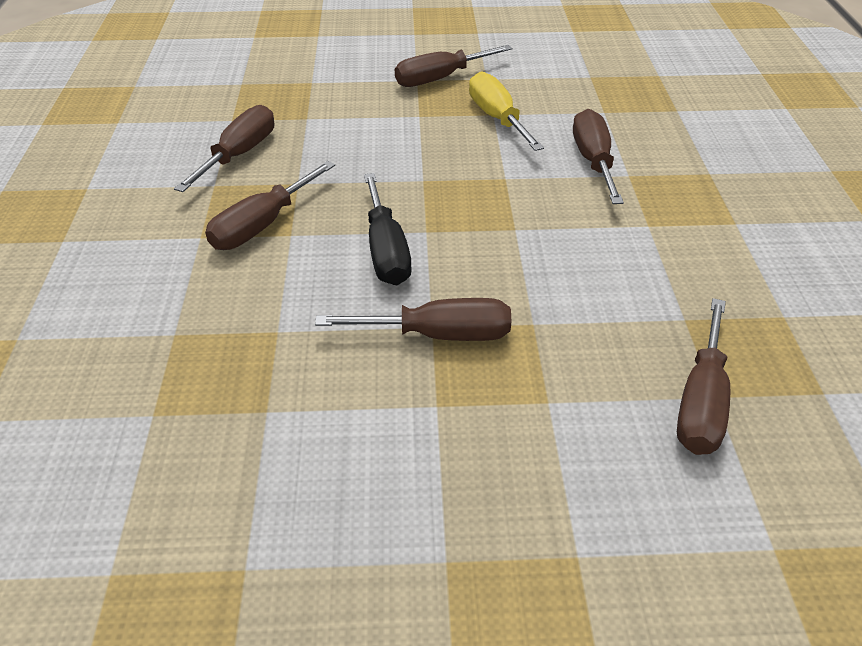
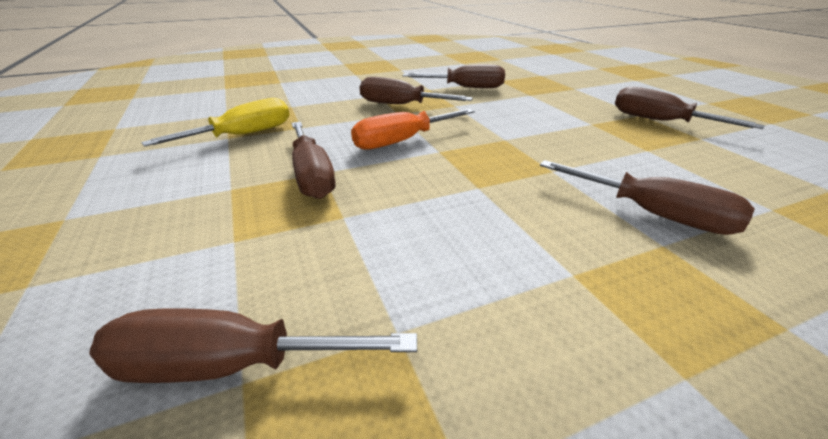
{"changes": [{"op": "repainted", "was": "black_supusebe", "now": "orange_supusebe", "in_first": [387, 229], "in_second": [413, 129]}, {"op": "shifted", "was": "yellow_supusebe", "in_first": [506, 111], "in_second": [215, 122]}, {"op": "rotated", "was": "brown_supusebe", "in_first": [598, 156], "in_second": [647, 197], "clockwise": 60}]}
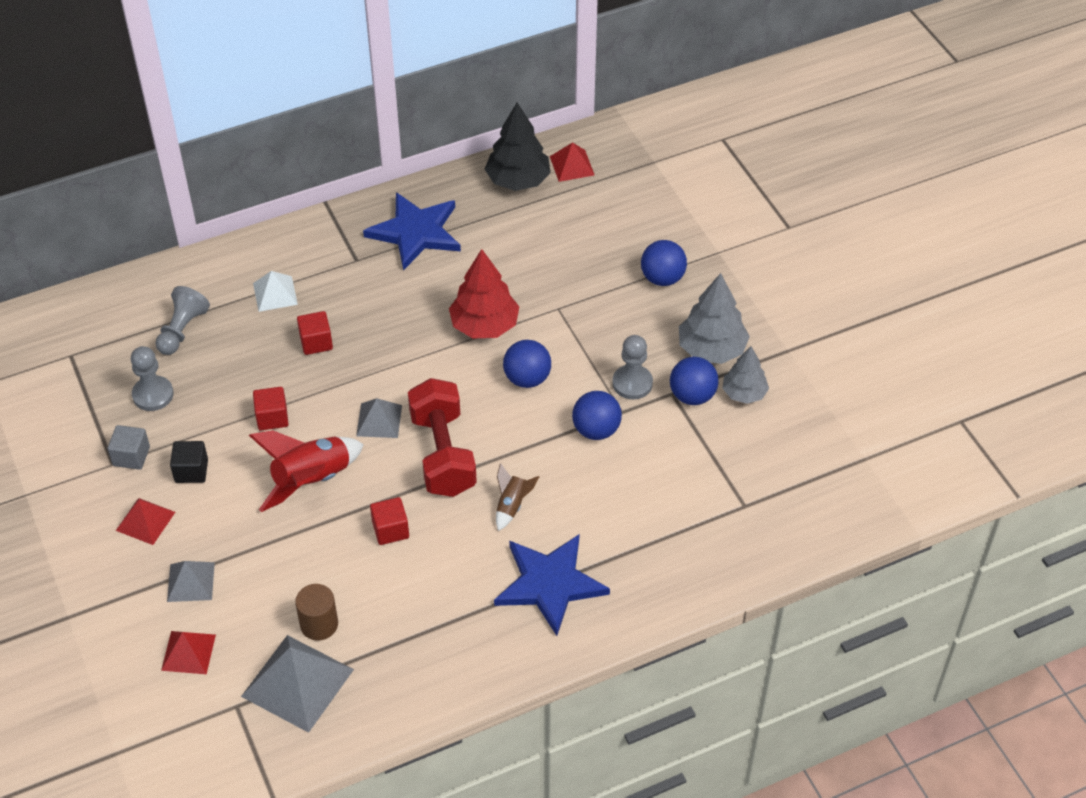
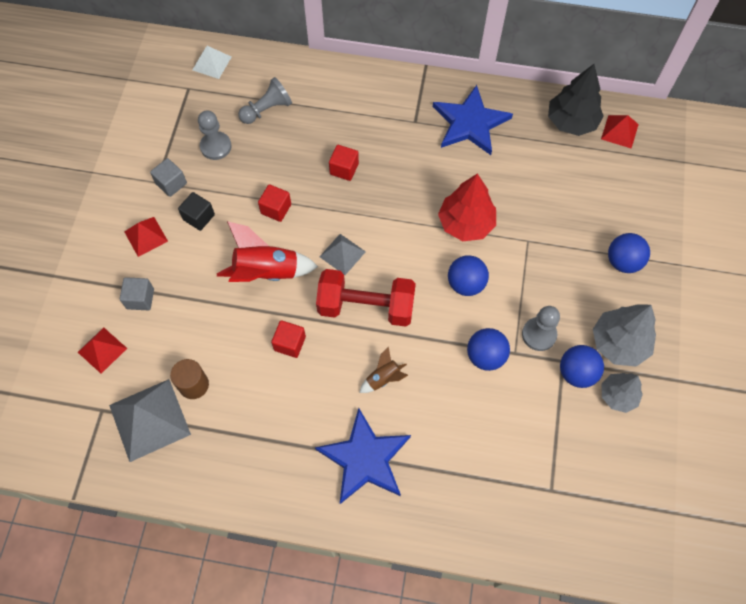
{"changes": [{"op": "swapped", "was": "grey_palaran", "now": "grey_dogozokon", "in_first": [191, 581], "in_second": [137, 293]}, {"op": "shifted", "was": "white_palaran", "in_first": [275, 291], "in_second": [211, 62]}, {"op": "rotated", "was": "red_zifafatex", "in_first": [442, 437], "in_second": [366, 298], "clockwise": 75}]}
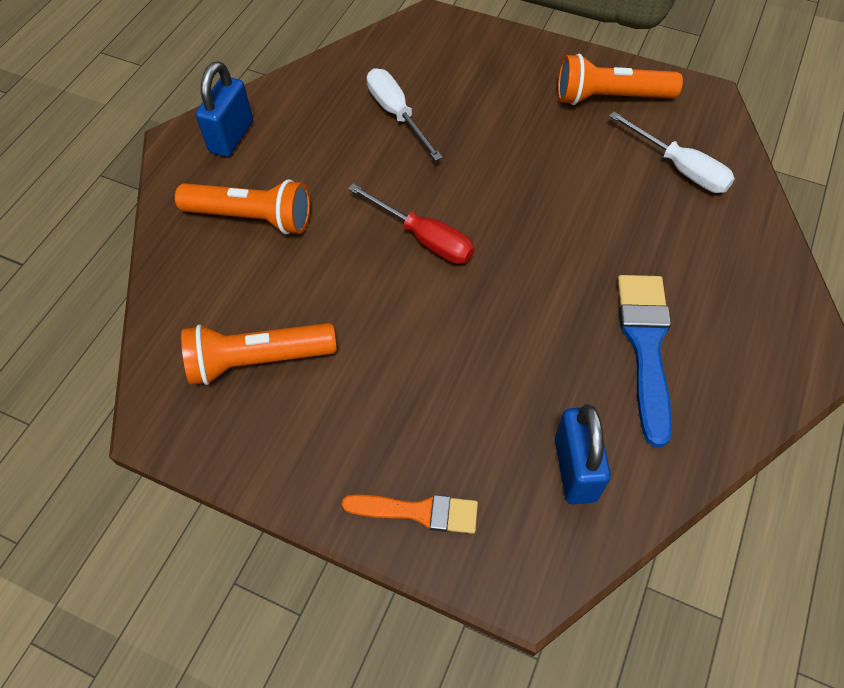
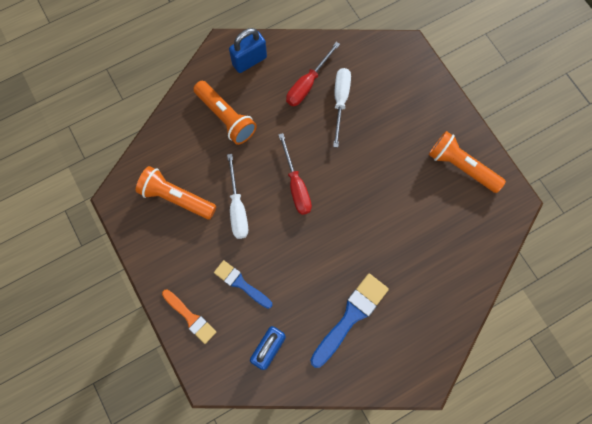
{"changes": [{"op": "shifted", "was": "white_supusebe", "in_first": [672, 152], "in_second": [237, 196]}, {"op": "new", "now": "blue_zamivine", "in_second": [243, 284]}, {"op": "new", "now": "red_supusebe", "in_second": [313, 74]}]}
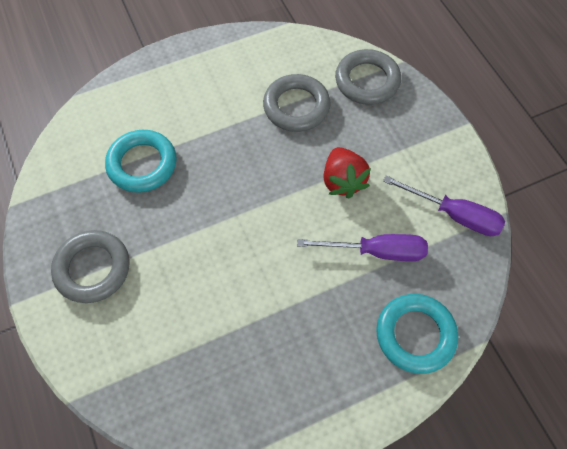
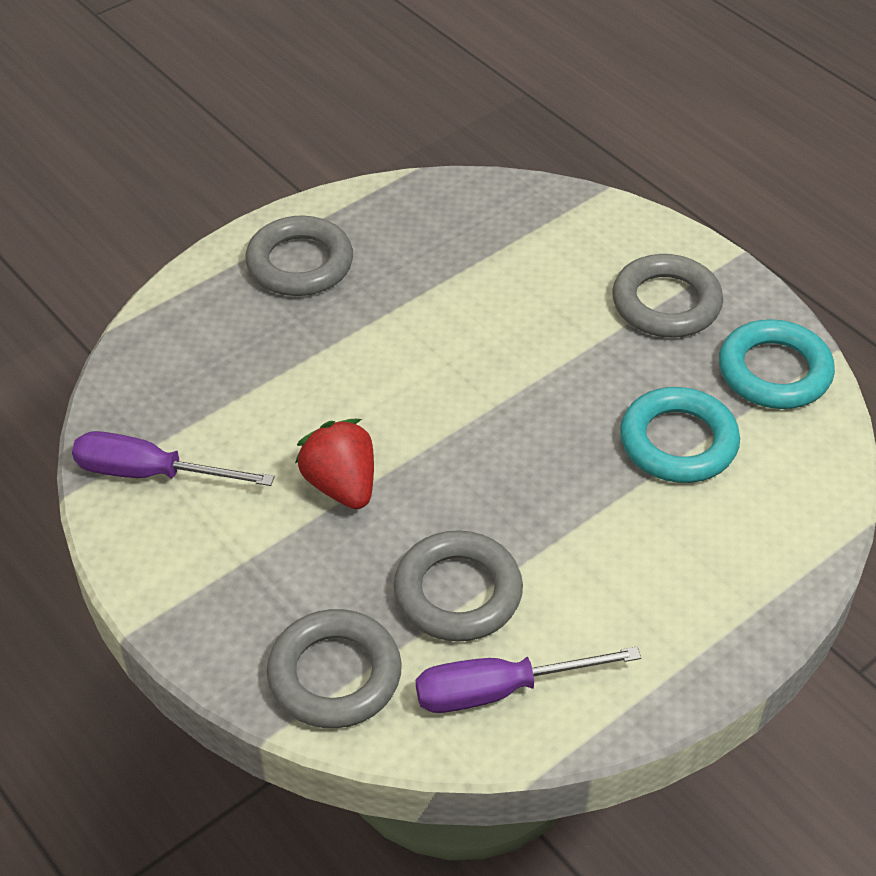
{"changes": [{"op": "shifted", "was": "purple_supusebe", "in_first": [362, 247], "in_second": [528, 680]}, {"op": "shifted", "was": "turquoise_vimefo", "in_first": [417, 334], "in_second": [777, 364]}, {"op": "new", "now": "grey_vimefo", "in_second": [299, 256]}]}
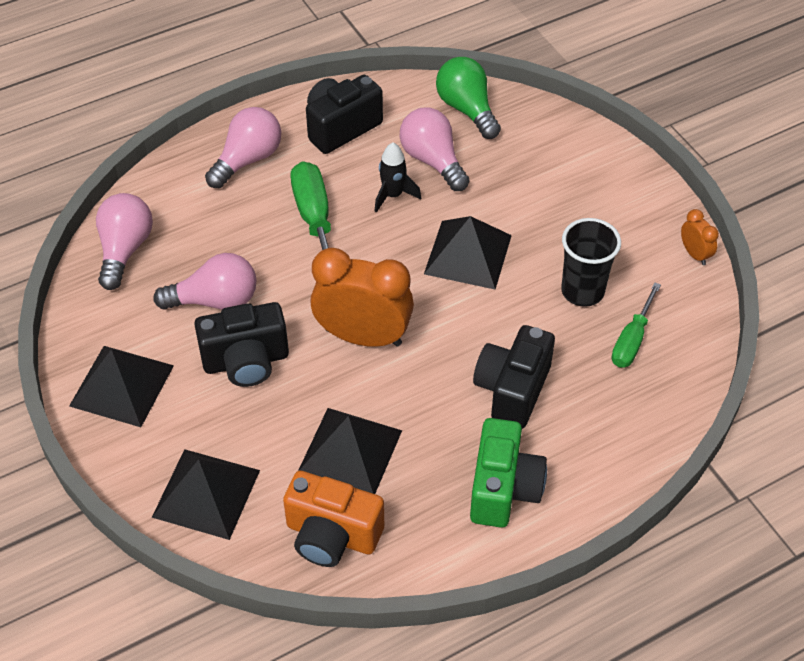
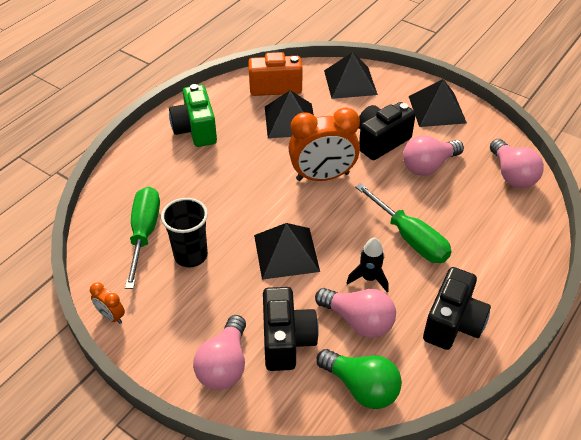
{"changes": [{"op": "shifted", "was": "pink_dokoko", "in_first": [243, 147], "in_second": [219, 352]}, {"op": "shifted", "was": "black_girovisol", "in_first": [514, 377], "in_second": [291, 329]}, {"op": "scaled", "was": "green_supusebe", "in_first": [636, 325], "in_second": [142, 238], "ratio": 1.51}]}
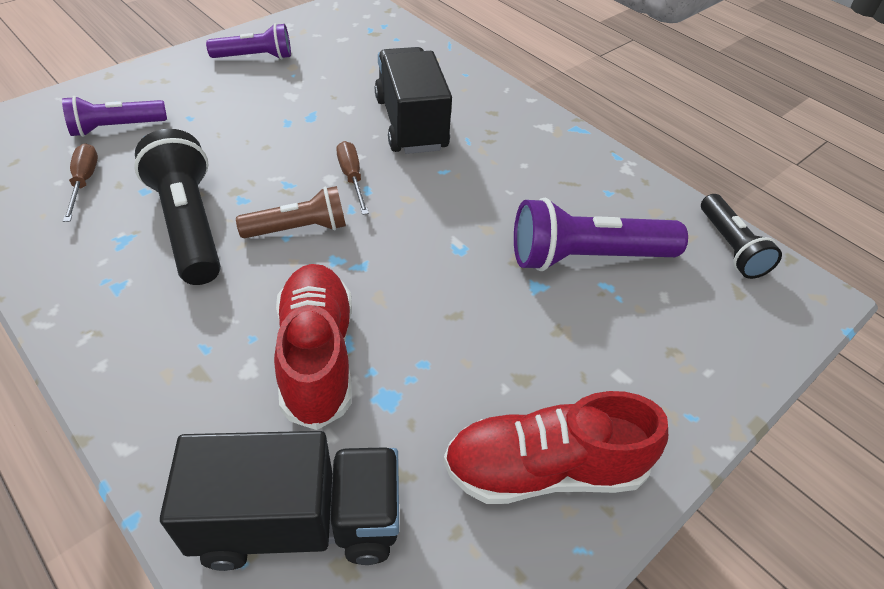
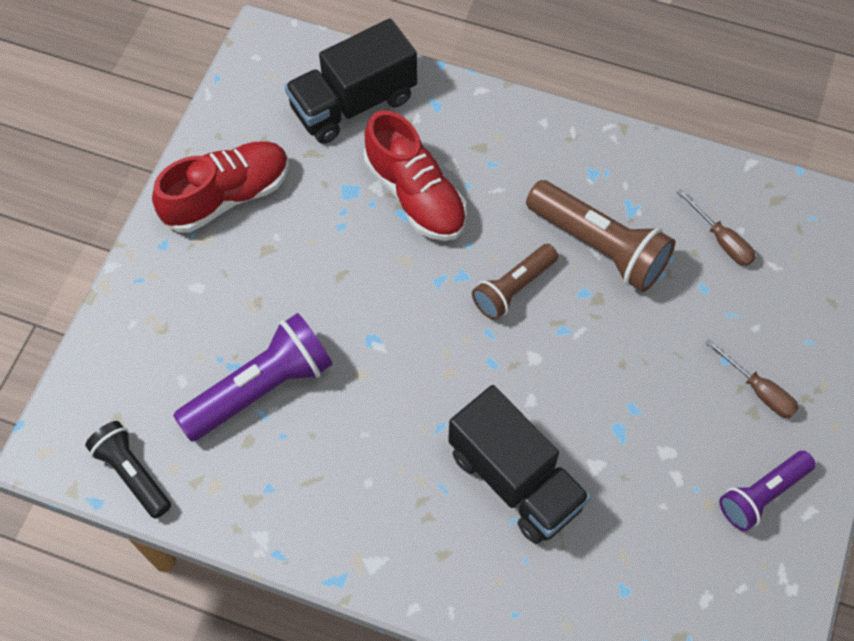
{"changes": [{"op": "gone", "was": "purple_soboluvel", "in_first": [114, 116]}, {"op": "repainted", "was": "black_soboluvel", "now": "brown_soboluvel", "in_first": [177, 207], "in_second": [600, 236]}, {"op": "shifted", "was": "brown_supusebe", "in_first": [352, 178], "in_second": [752, 378]}]}
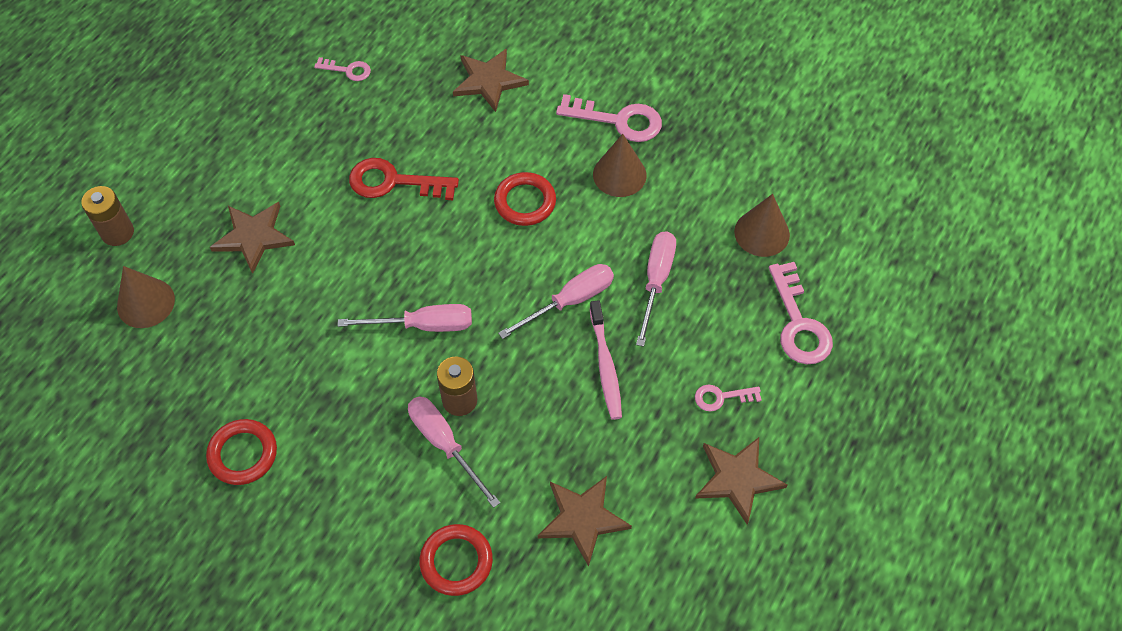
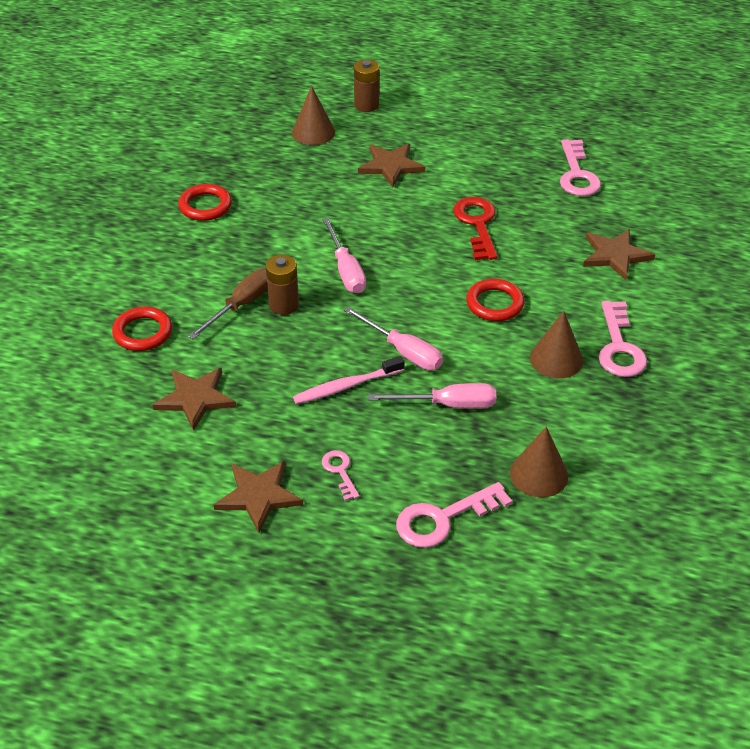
{"changes": [{"op": "scaled", "was": "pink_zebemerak", "in_first": [342, 69], "in_second": [580, 167], "ratio": 1.82}, {"op": "repainted", "was": "pink_supusebe", "now": "brown_supusebe", "in_first": [454, 452], "in_second": [228, 303]}]}
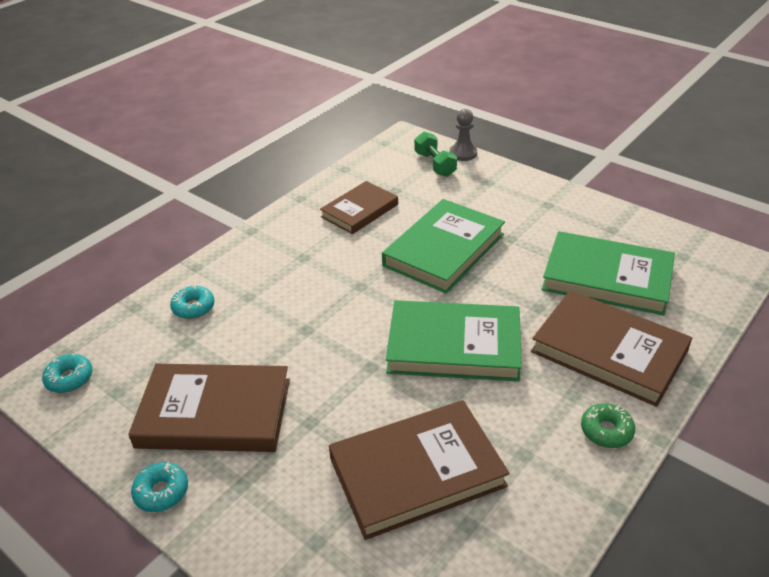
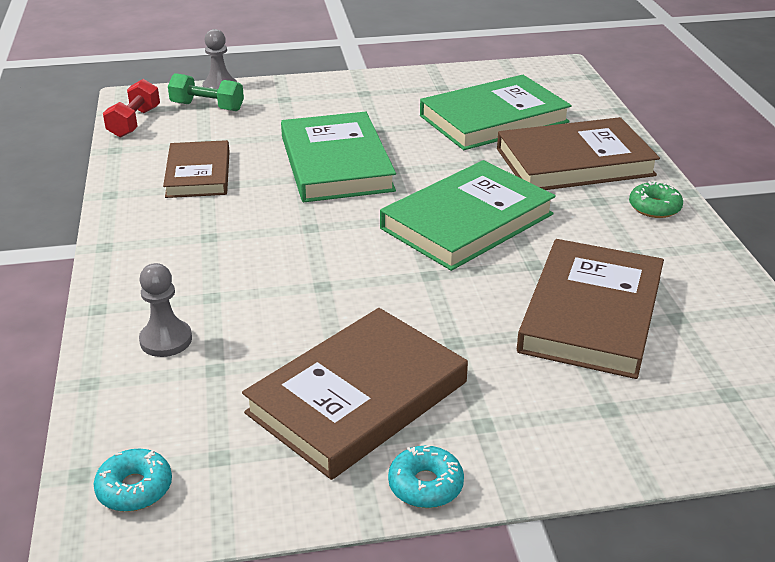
{"changes": [{"op": "swapped", "was": "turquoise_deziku", "now": "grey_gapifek", "in_first": [192, 302], "in_second": [165, 310]}, {"op": "new", "now": "red_zifafatex", "in_second": [131, 108]}]}
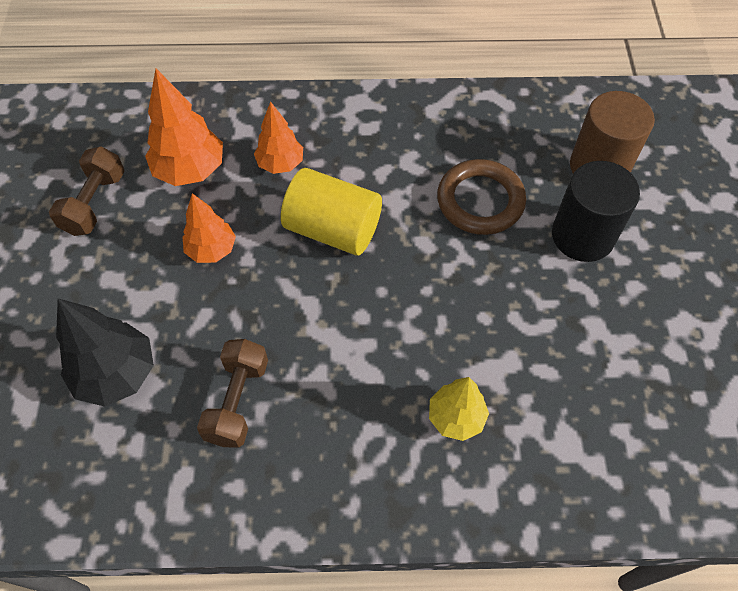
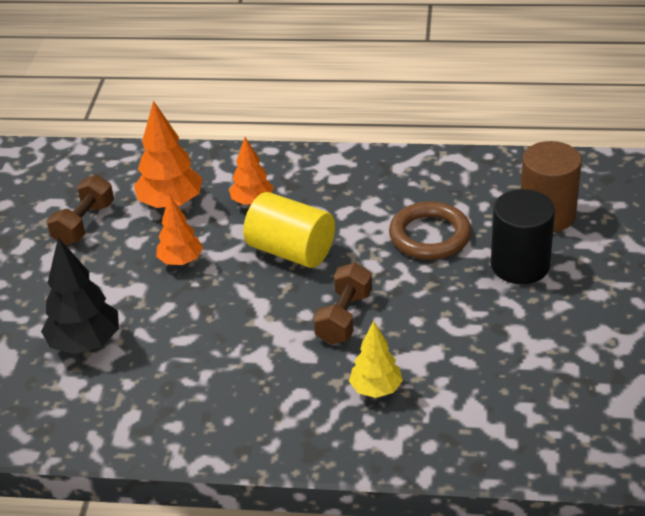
{"changes": [{"op": "shifted", "was": "brown_zifafatex", "in_first": [232, 393], "in_second": [342, 304]}]}
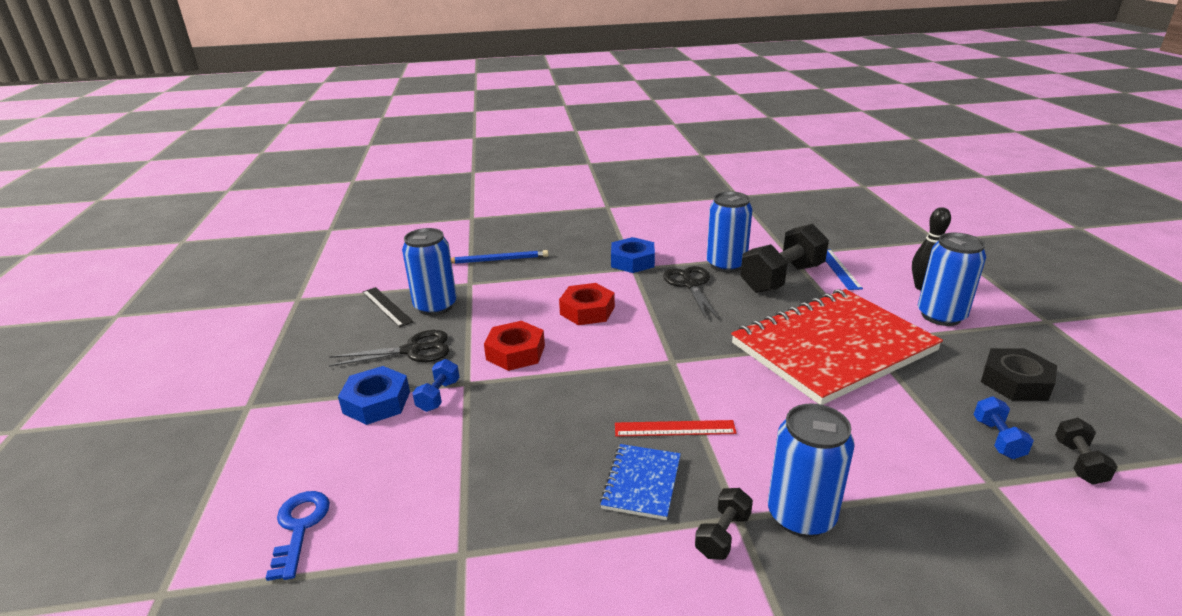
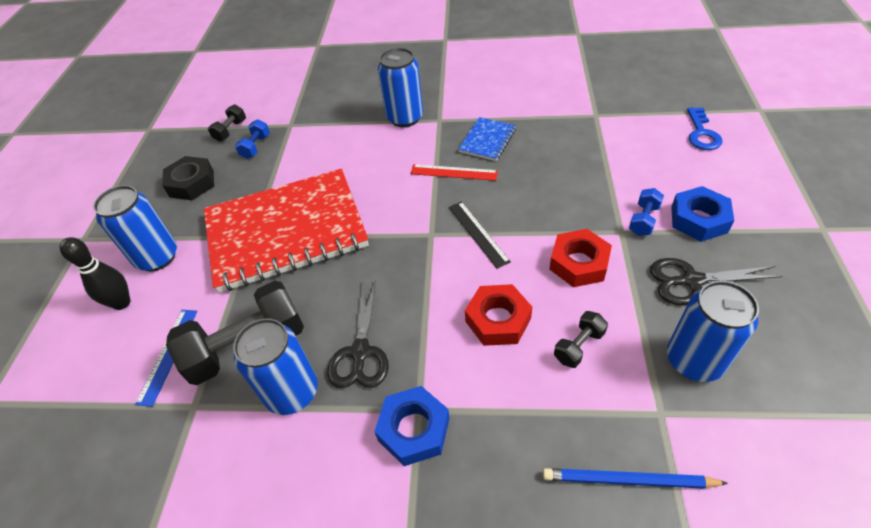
{"changes": [{"op": "shifted", "was": "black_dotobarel", "in_first": [388, 307], "in_second": [480, 235]}, {"op": "shifted", "was": "black_zifafatex", "in_first": [724, 524], "in_second": [581, 339]}]}
